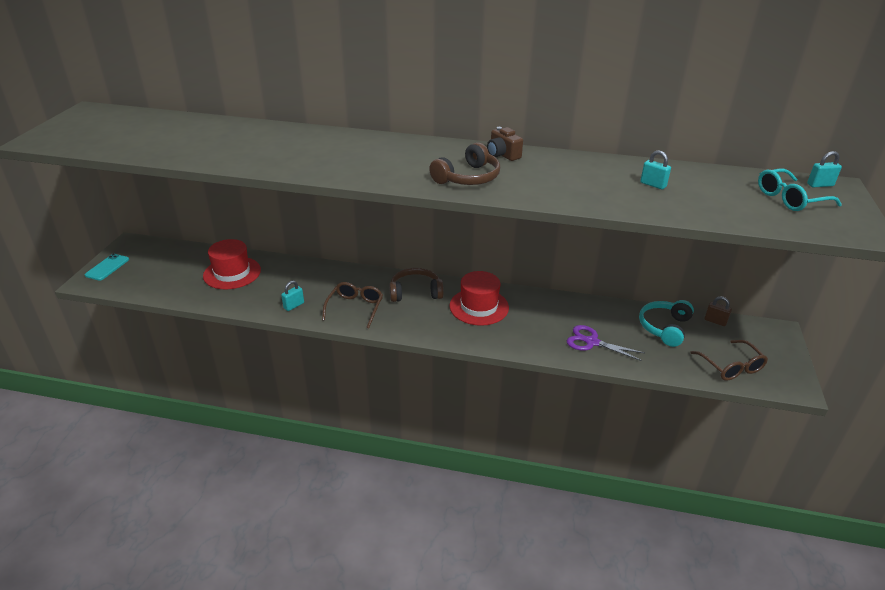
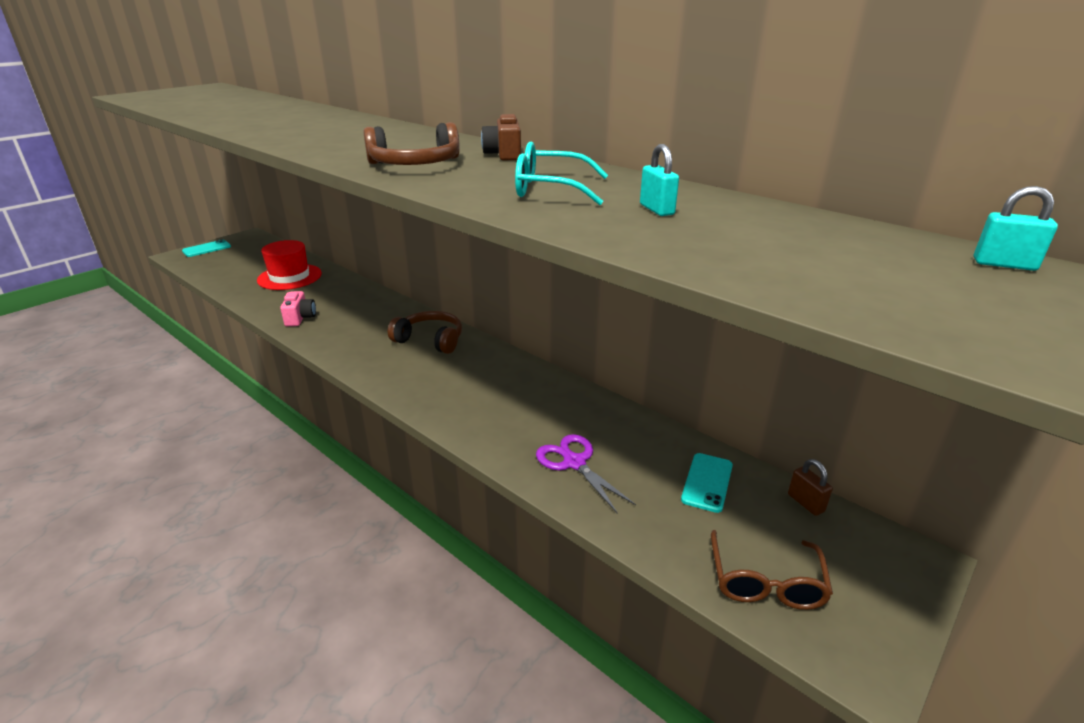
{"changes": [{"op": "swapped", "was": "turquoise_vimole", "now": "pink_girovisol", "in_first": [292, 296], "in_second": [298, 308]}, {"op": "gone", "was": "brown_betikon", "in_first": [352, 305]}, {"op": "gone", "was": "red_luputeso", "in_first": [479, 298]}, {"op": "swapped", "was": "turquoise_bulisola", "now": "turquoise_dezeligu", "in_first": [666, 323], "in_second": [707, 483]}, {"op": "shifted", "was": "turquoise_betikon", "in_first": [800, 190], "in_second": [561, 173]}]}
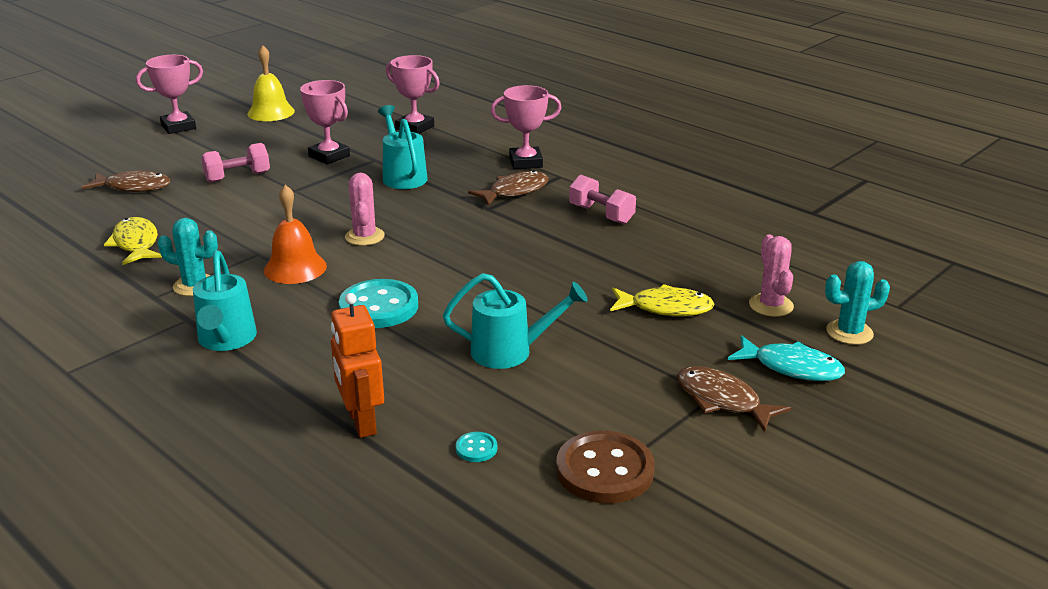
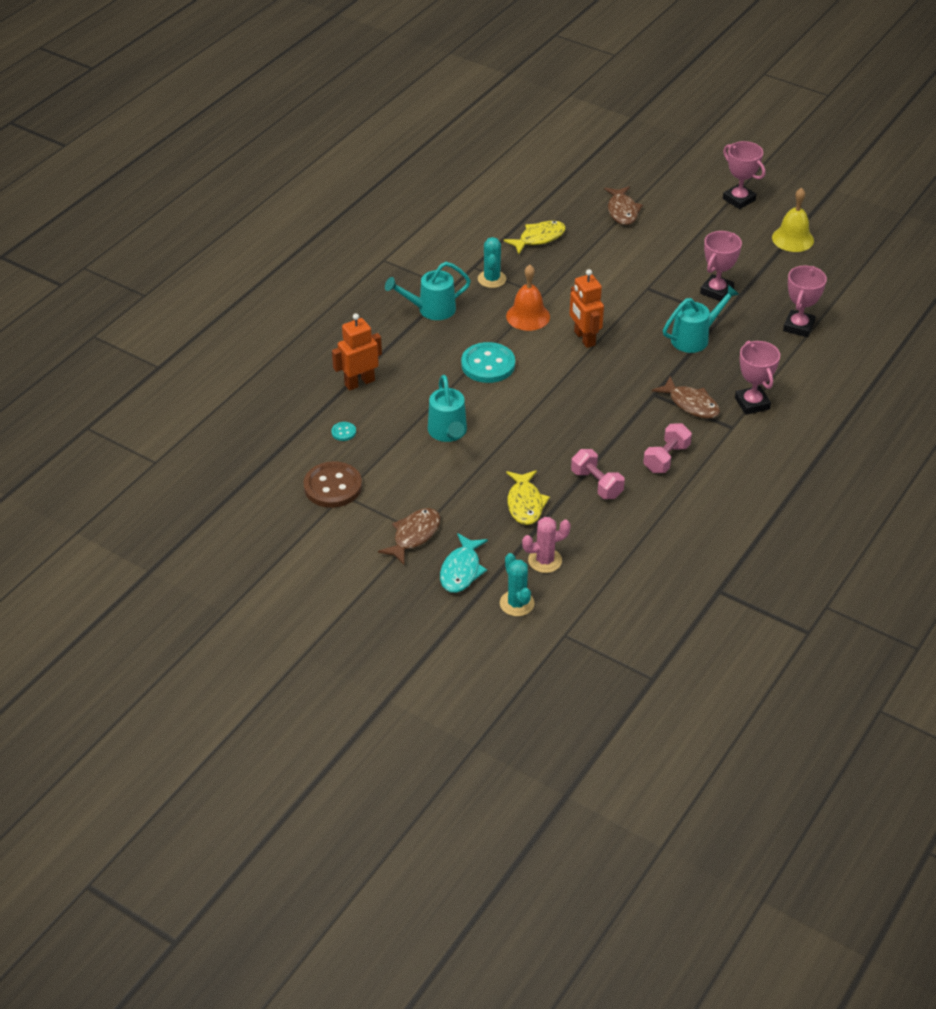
{"changes": [{"op": "shifted", "was": "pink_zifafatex", "in_first": [235, 163], "in_second": [598, 474]}, {"op": "swapped", "was": "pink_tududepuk", "now": "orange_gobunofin", "in_first": [365, 209], "in_second": [587, 308]}]}
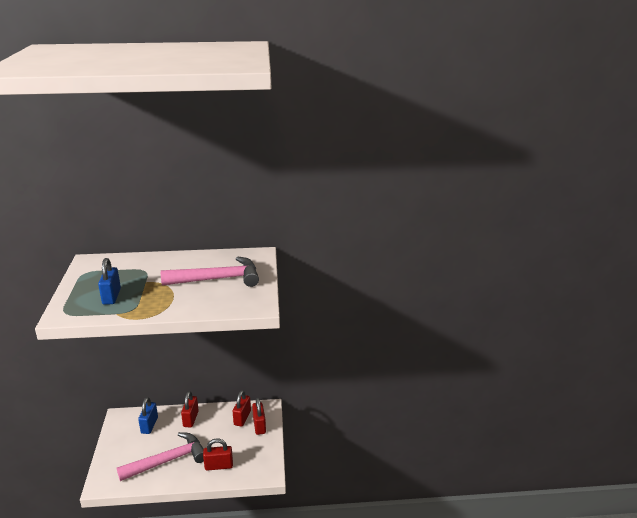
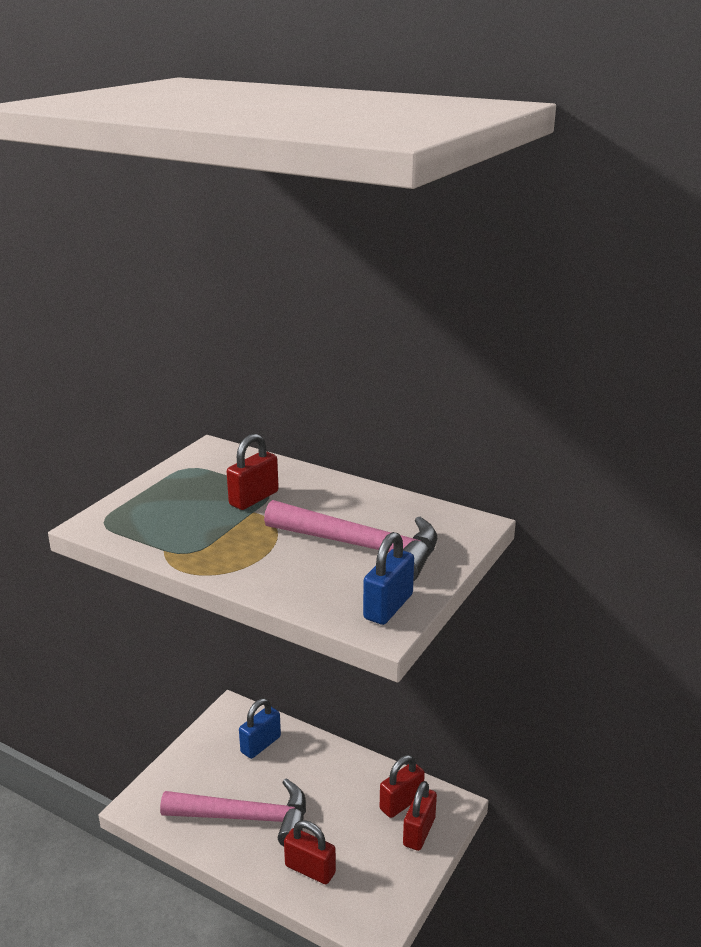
{"changes": [{"op": "shifted", "was": "blue_vimole", "in_first": [109, 281], "in_second": [388, 578]}, {"op": "shifted", "was": "red_vimole", "in_first": [190, 409], "in_second": [253, 472]}]}
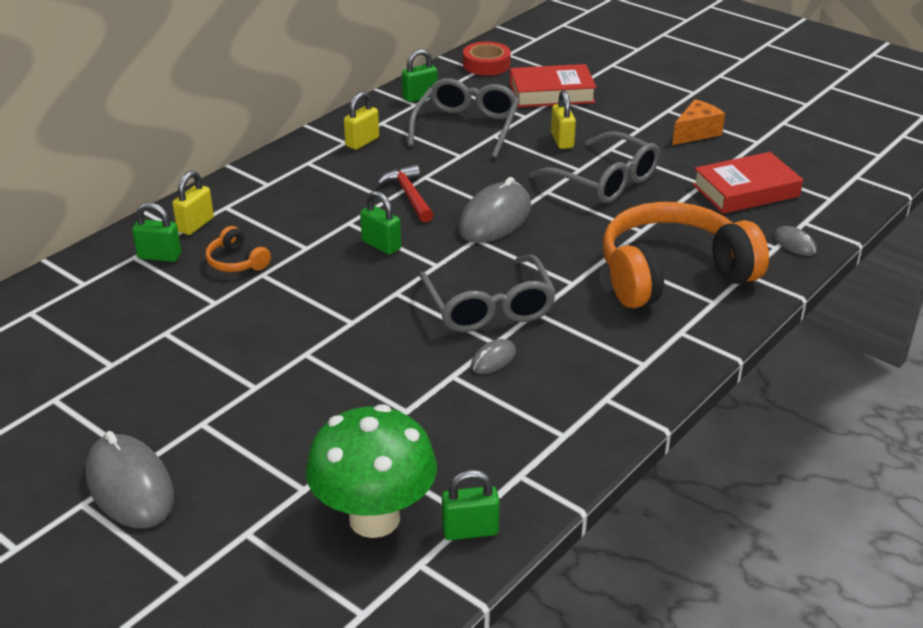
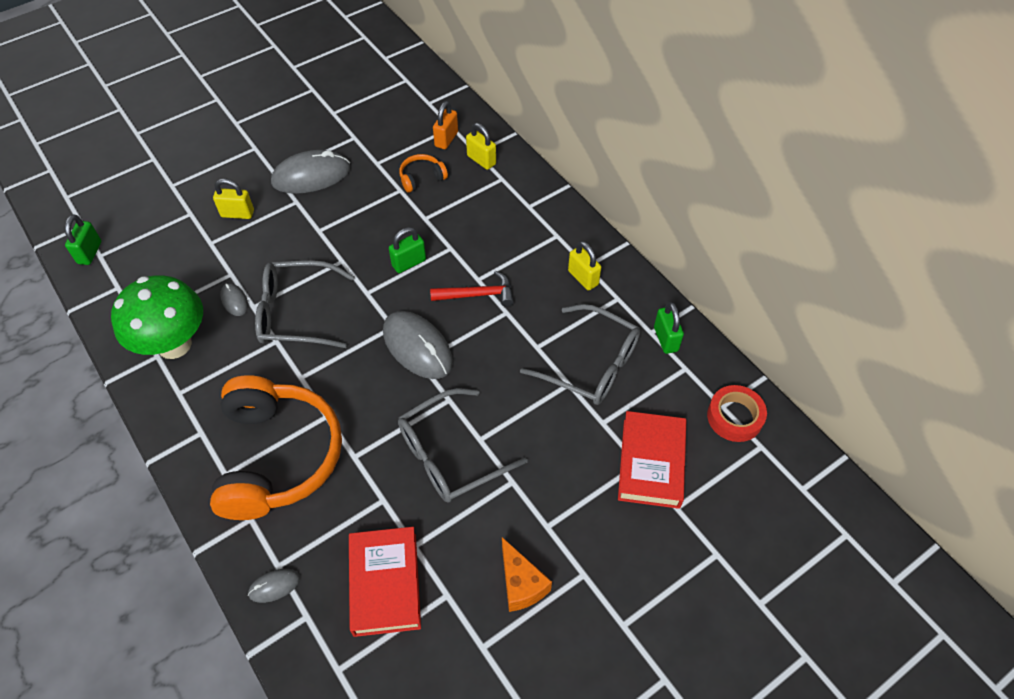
{"changes": [{"op": "shifted", "was": "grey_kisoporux", "in_first": [129, 479], "in_second": [310, 172]}, {"op": "repainted", "was": "green_vimole", "now": "orange_vimole", "in_first": [156, 232], "in_second": [445, 125]}, {"op": "shifted", "was": "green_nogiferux", "in_first": [371, 471], "in_second": [157, 317]}, {"op": "shifted", "was": "yellow_vimole", "in_first": [563, 119], "in_second": [233, 198]}]}
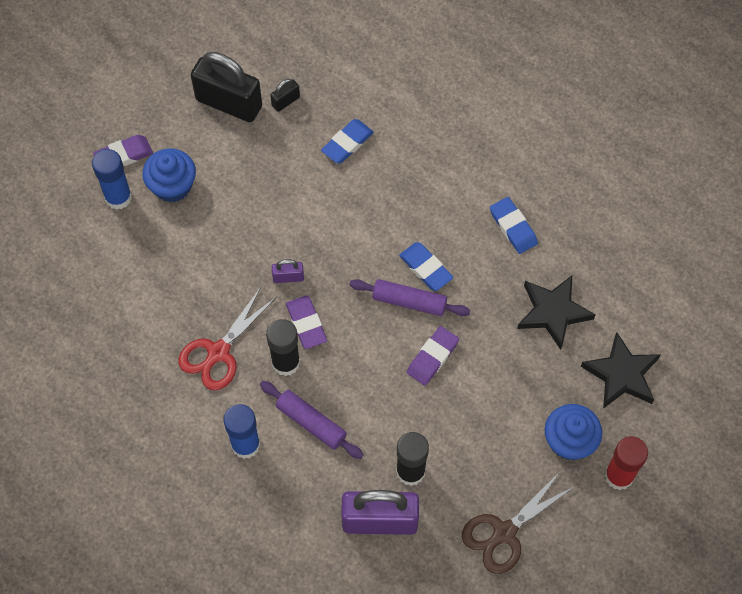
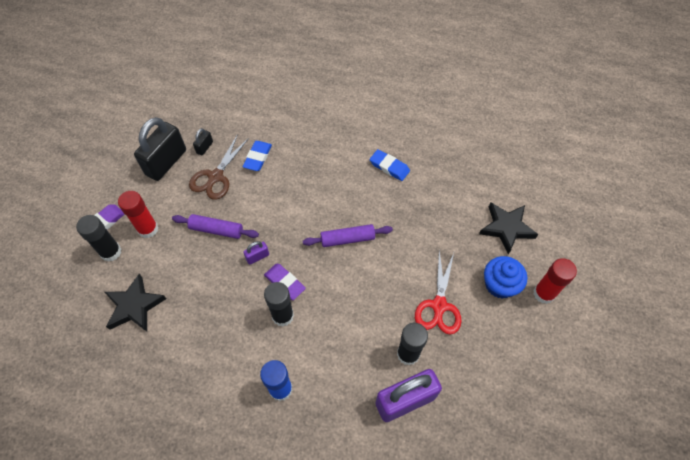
{"changes": [{"op": "repainted", "was": "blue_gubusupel", "now": "black_gubusupel", "in_first": [112, 179], "in_second": [99, 238]}, {"op": "swapped", "was": "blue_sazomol", "now": "red_gubusupel", "in_first": [169, 175], "in_second": [138, 214]}, {"op": "shifted", "was": "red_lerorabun", "in_first": [227, 339], "in_second": [438, 292]}, {"op": "rotated", "was": "black_vimole", "in_first": [226, 87], "in_second": [160, 149], "clockwise": -60}, {"op": "shifted", "was": "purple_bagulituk", "in_first": [311, 420], "in_second": [215, 226]}, {"op": "gone", "was": "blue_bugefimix", "in_first": [426, 266]}, {"op": "gone", "was": "purple_bugefimix", "in_first": [433, 355]}, {"op": "shifted", "was": "brown_lerorabun", "in_first": [518, 523], "in_second": [219, 167]}, {"op": "shifted", "was": "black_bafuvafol", "in_first": [556, 313], "in_second": [135, 303]}]}
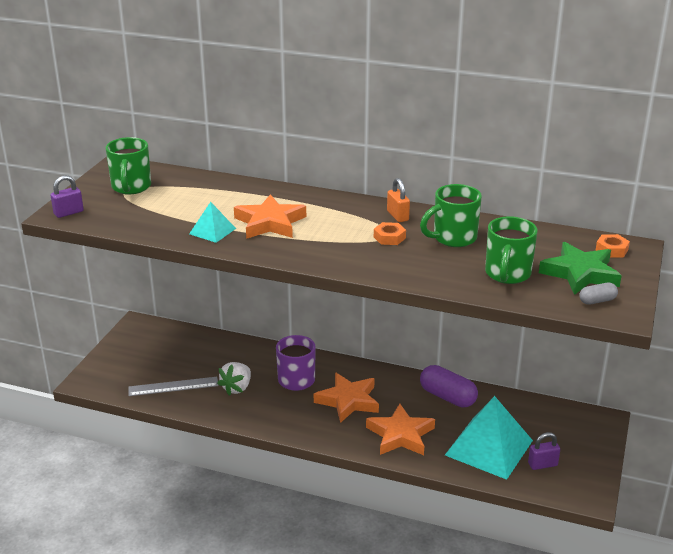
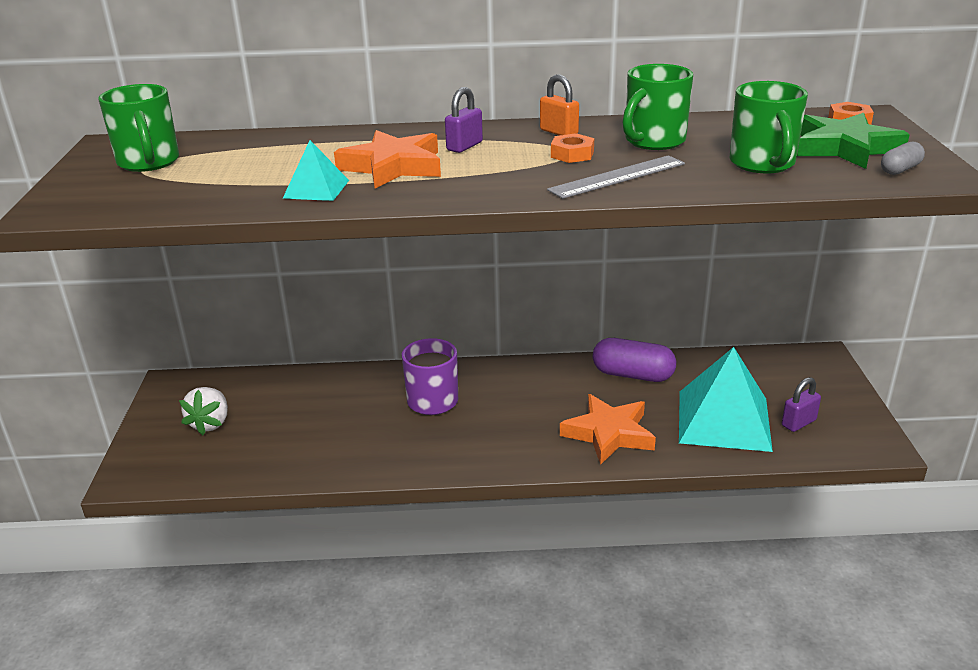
{"changes": [{"op": "shifted", "was": "purple_vimole", "in_first": [67, 196], "in_second": [464, 120]}, {"op": "shifted", "was": "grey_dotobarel", "in_first": [173, 386], "in_second": [616, 177]}, {"op": "shifted", "was": "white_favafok", "in_first": [234, 379], "in_second": [203, 411]}, {"op": "gone", "was": "orange_bafuvafol", "in_first": [346, 397]}]}
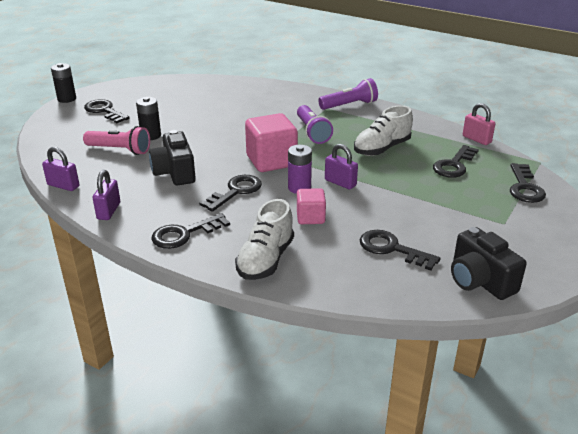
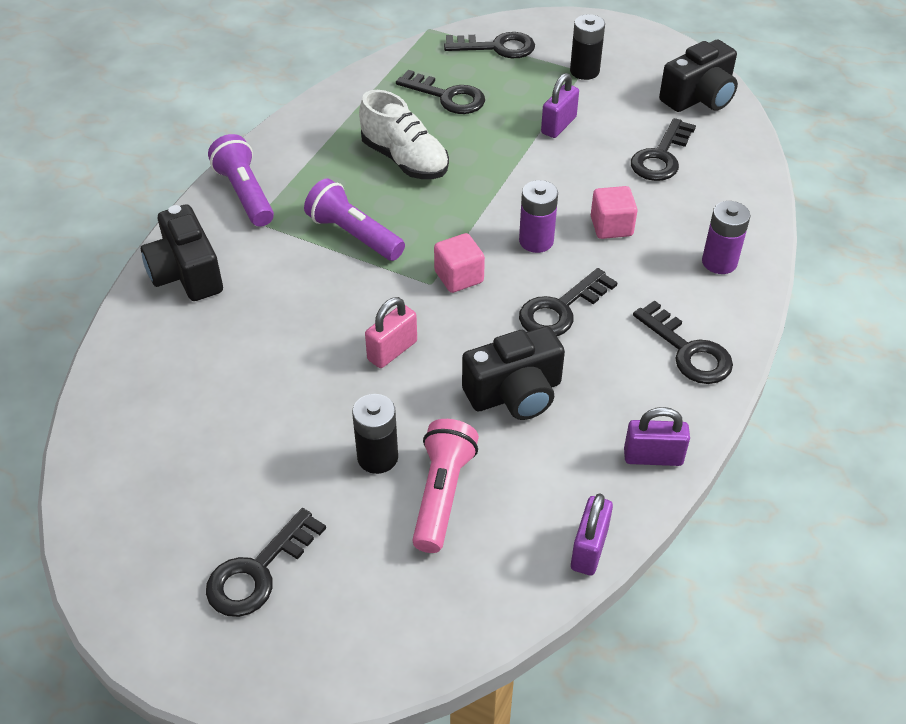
{"changes": [{"op": "shifted", "was": "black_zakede", "in_first": [63, 83], "in_second": [587, 47]}, {"op": "rotated", "was": "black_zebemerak", "in_first": [230, 193], "in_second": [568, 302], "clockwise": -75}, {"op": "swapped", "was": "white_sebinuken", "now": "purple_zakede", "in_first": [264, 239], "in_second": [726, 237]}, {"op": "scaled", "was": "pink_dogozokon", "in_first": [271, 142], "in_second": [459, 263], "ratio": 0.56}, {"op": "rotated", "was": "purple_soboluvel", "in_first": [315, 124], "in_second": [354, 220], "clockwise": -120}, {"op": "shifted", "was": "purple_vimole", "in_first": [341, 166], "in_second": [560, 105]}, {"op": "shifted", "was": "pink_vimole", "in_first": [479, 124], "in_second": [391, 332]}, {"op": "new", "now": "black_girovisol", "in_second": [182, 252]}]}
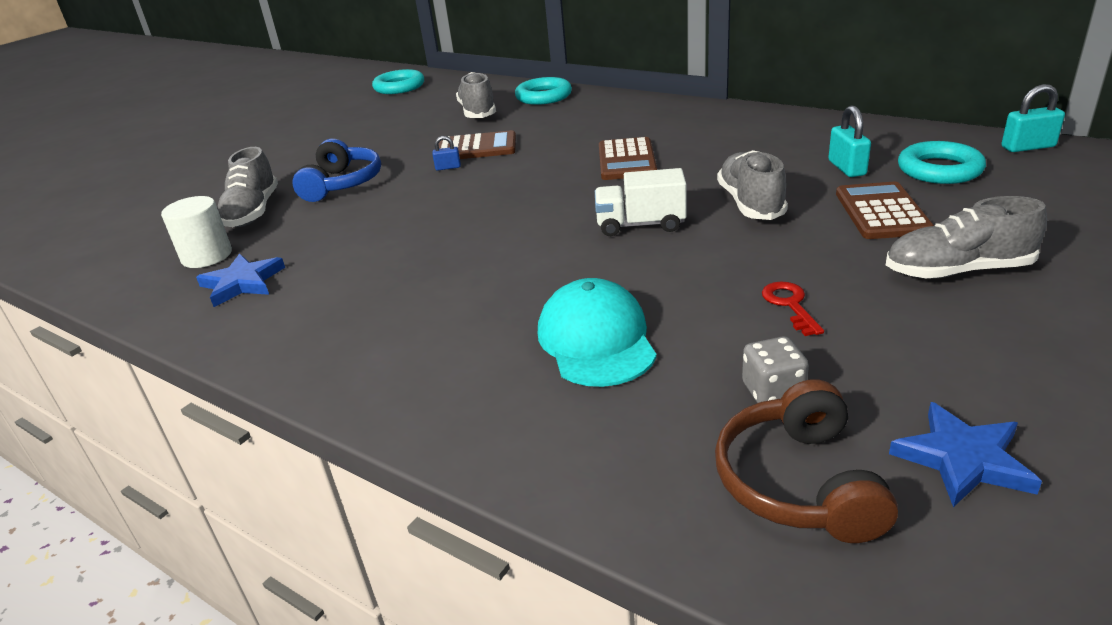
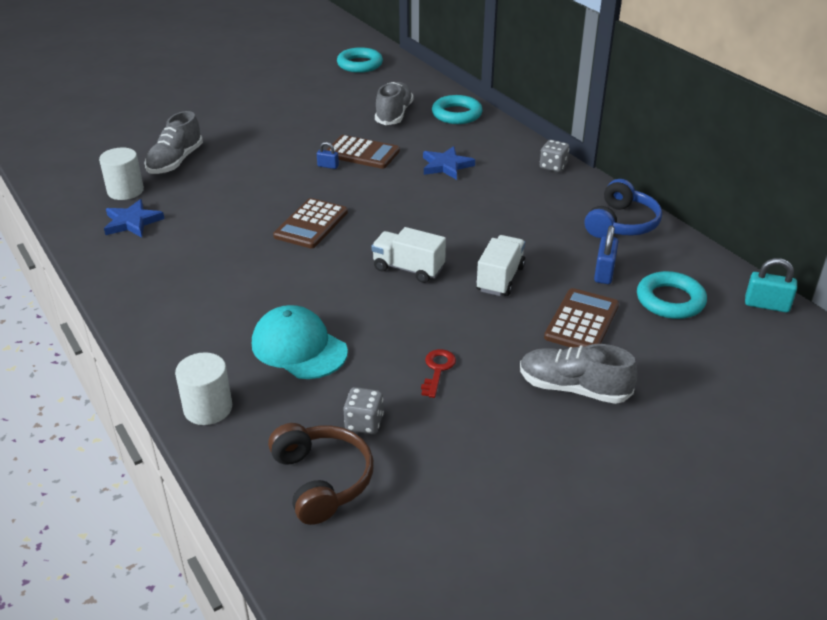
{"changes": [{"op": "shifted", "was": "blue_bulisola", "in_first": [336, 170], "in_second": [623, 208]}, {"op": "rotated", "was": "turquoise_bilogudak", "in_first": [597, 332], "in_second": [300, 342], "clockwise": -60}, {"op": "shifted", "was": "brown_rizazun", "in_first": [628, 158], "in_second": [310, 223]}, {"op": "rotated", "was": "brown_bulisola", "in_first": [806, 461], "in_second": [321, 474], "clockwise": 135}, {"op": "swapped", "was": "grey_sebinuken", "now": "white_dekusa", "in_first": [752, 185], "in_second": [500, 265]}, {"op": "repainted", "was": "turquoise_vimole", "now": "blue_vimole", "in_first": [849, 141], "in_second": [606, 254]}, {"op": "shifted", "was": "blue_bafuvafol", "in_first": [965, 454], "in_second": [449, 163]}, {"op": "new", "now": "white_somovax", "in_second": [203, 388]}, {"op": "new", "now": "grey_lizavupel", "in_second": [554, 156]}]}
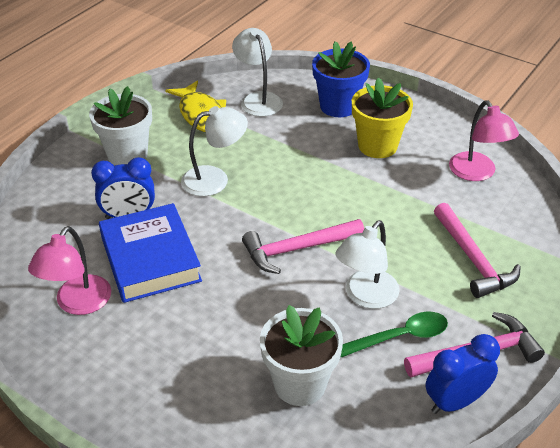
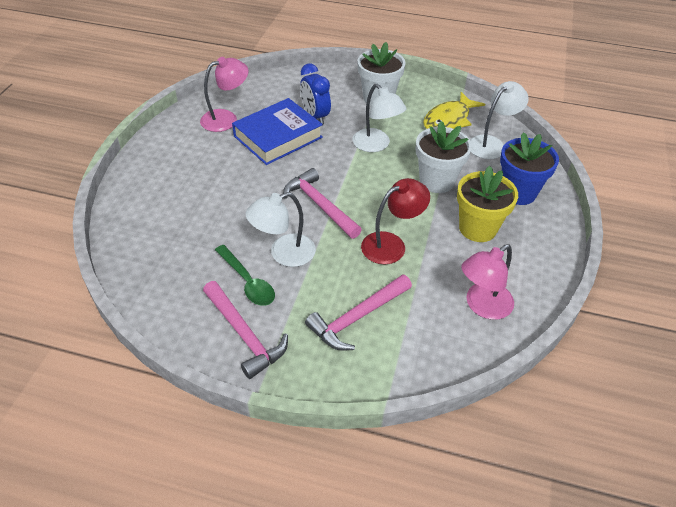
{"changes": [{"op": "rotated", "was": "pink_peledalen", "in_first": [69, 270], "in_second": [224, 94], "clockwise": 150}, {"op": "shifted", "was": "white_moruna", "in_first": [301, 355], "in_second": [444, 157]}, {"op": "rotated", "was": "white_peledalen", "in_first": [367, 264], "in_second": [280, 229], "clockwise": -45}, {"op": "gone", "was": "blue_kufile", "in_first": [463, 374]}, {"op": "new", "now": "red_peledalen", "in_second": [395, 221]}]}
